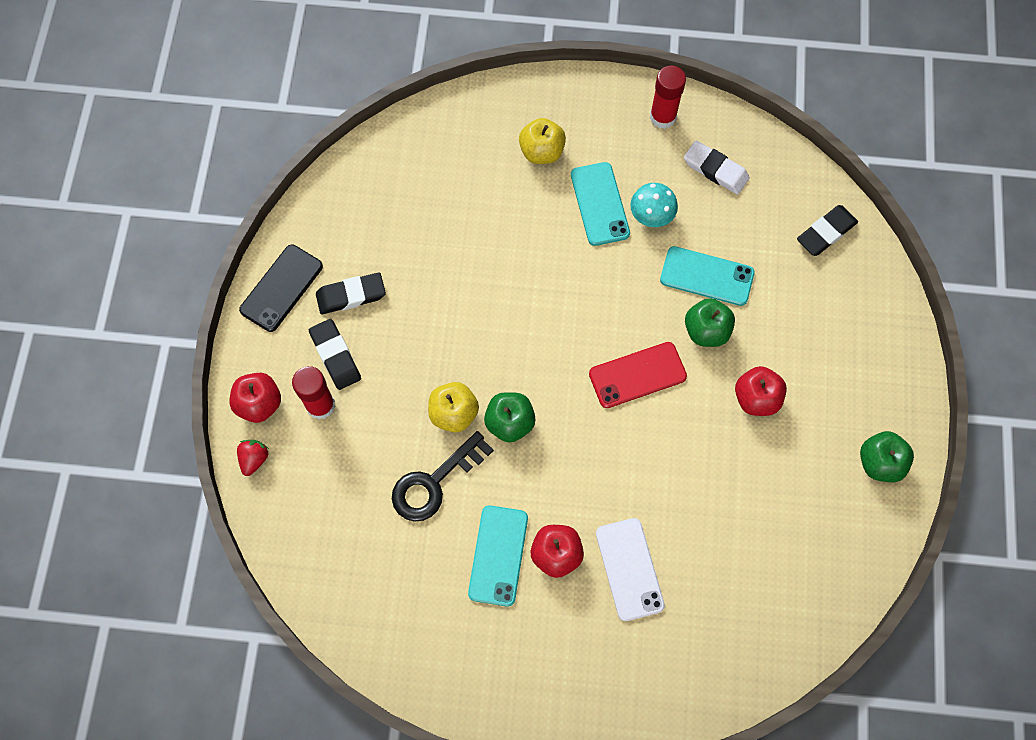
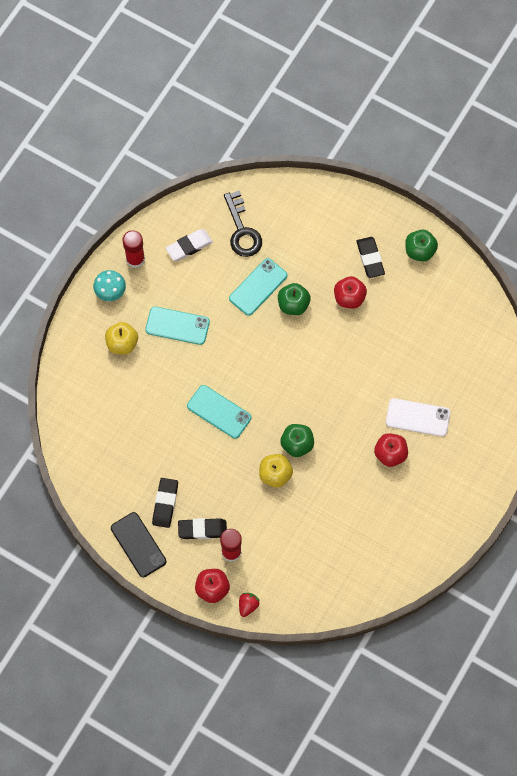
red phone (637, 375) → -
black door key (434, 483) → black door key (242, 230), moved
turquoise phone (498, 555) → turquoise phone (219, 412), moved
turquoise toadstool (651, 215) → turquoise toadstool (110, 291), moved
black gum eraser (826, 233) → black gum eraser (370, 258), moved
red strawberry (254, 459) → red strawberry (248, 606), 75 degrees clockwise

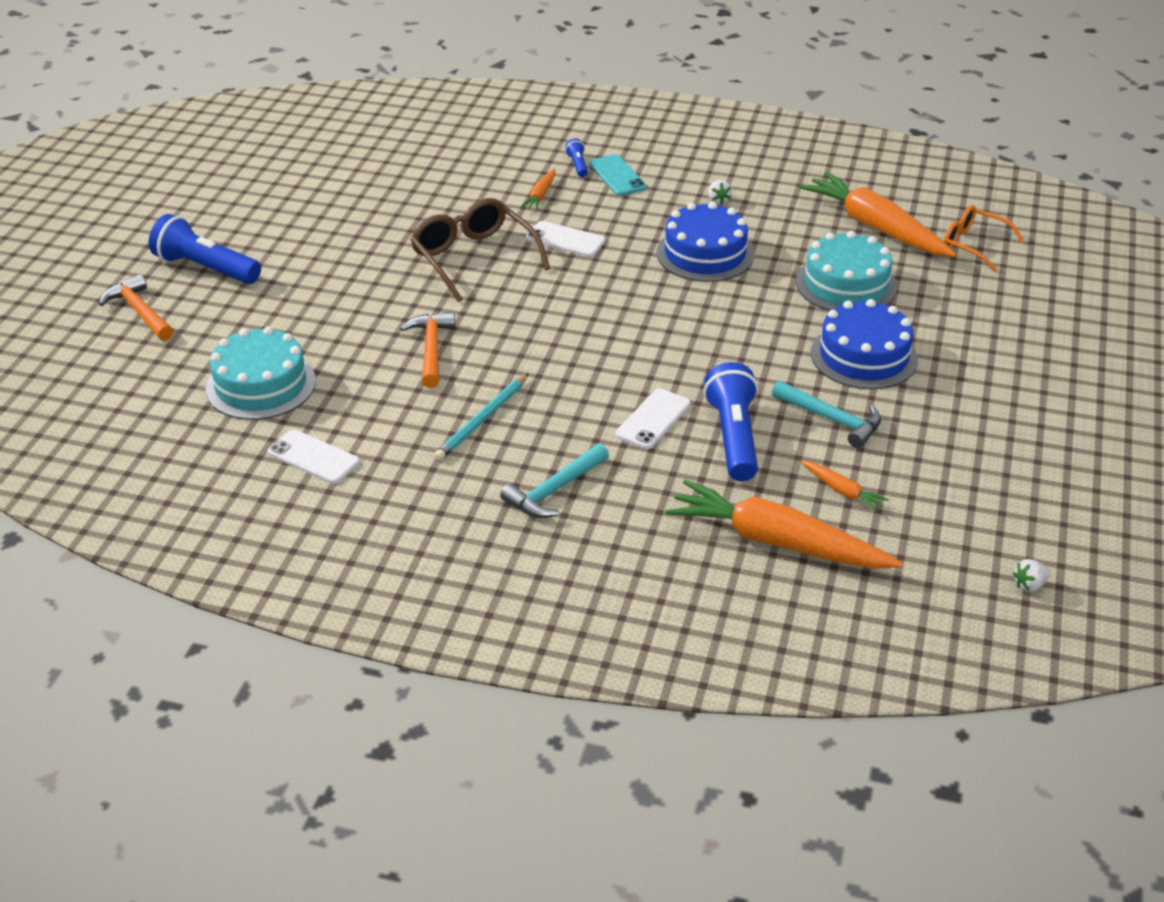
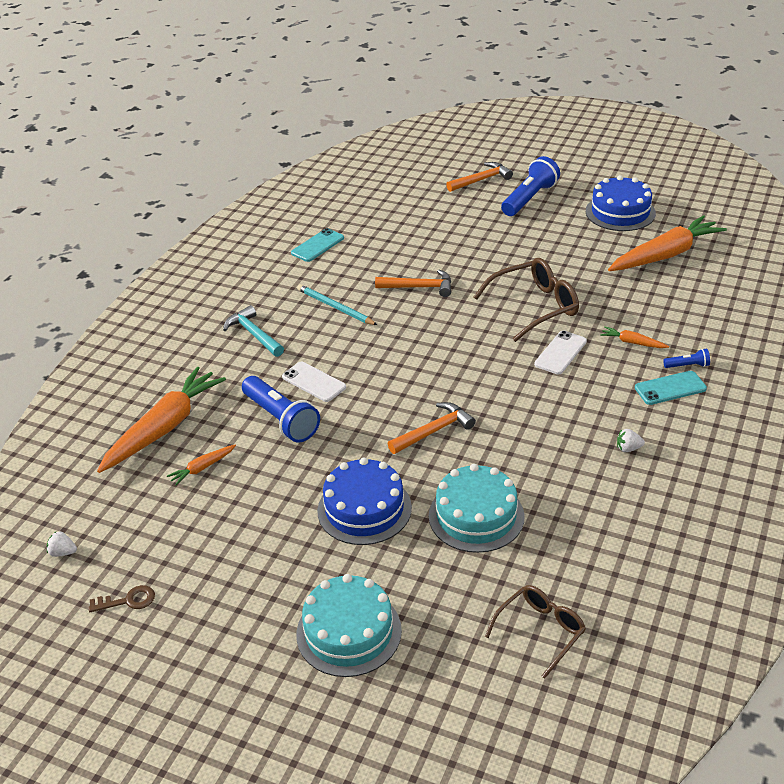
turquoise claw hammer (832, 419) → -
- → dark brown door key (128, 601)
- → orange-coloured claw hammer (434, 431)
turquoise cake (261, 385) → turquoise cake (349, 632), moved
cobalt cake (705, 254) → cobalt cake (620, 212), moved
orange-coloured carrot (875, 227) → orange-coloured carrot (665, 255), moved
pure white phone (313, 457) → turquoise phone (317, 245)
orange-coloured eyeglasses (973, 245) → dark brown eyeglasses (541, 631)
cobalt torch (733, 437) → cobalt torch (281, 419), 45 degrees clockwise
pure white strawberry (1029, 585) → pure white strawberry (63, 552), 60 degrees counterclockwise

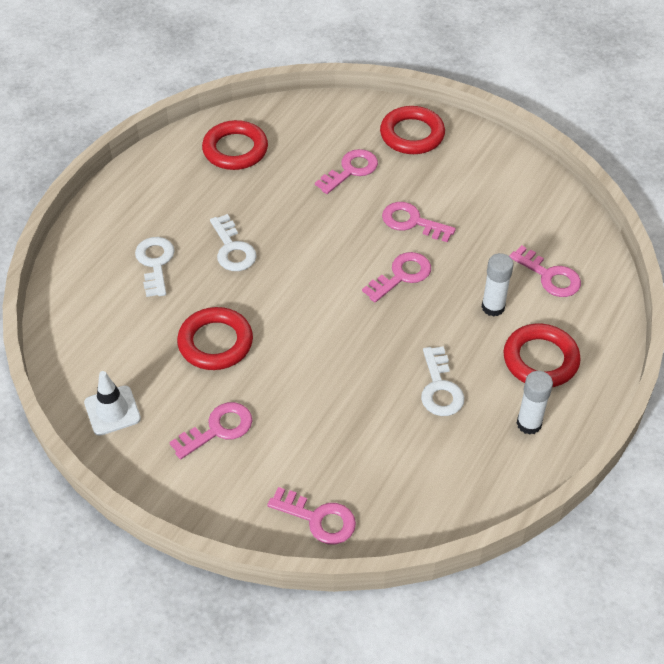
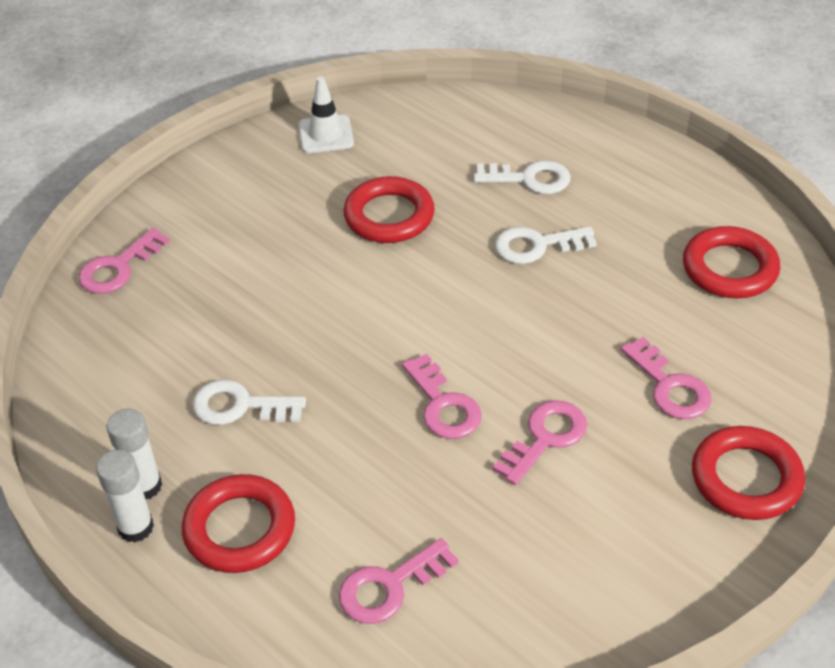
pink door key (218, 429) → -
pure white glue (493, 307) → pure white glue (136, 527), moved

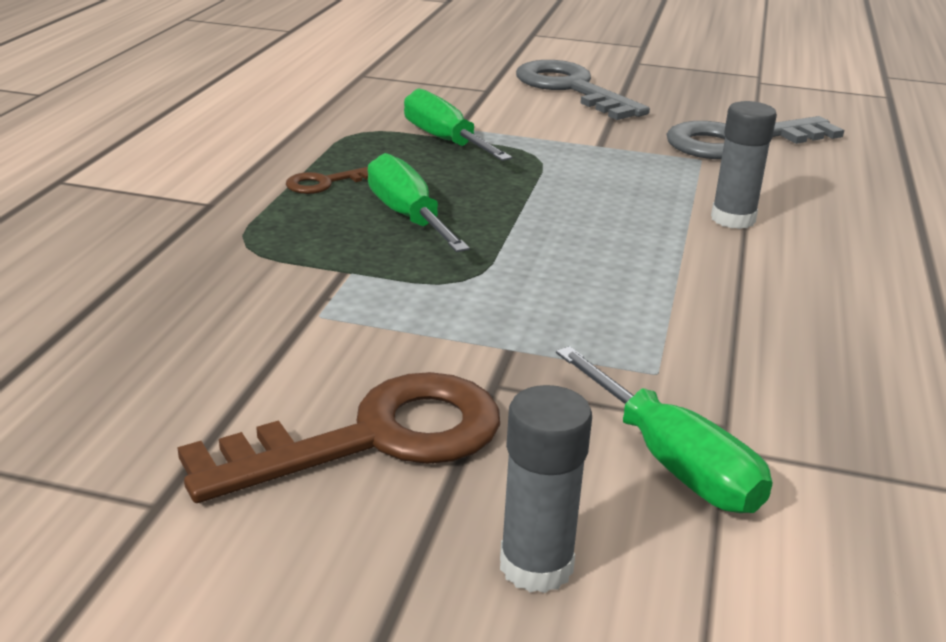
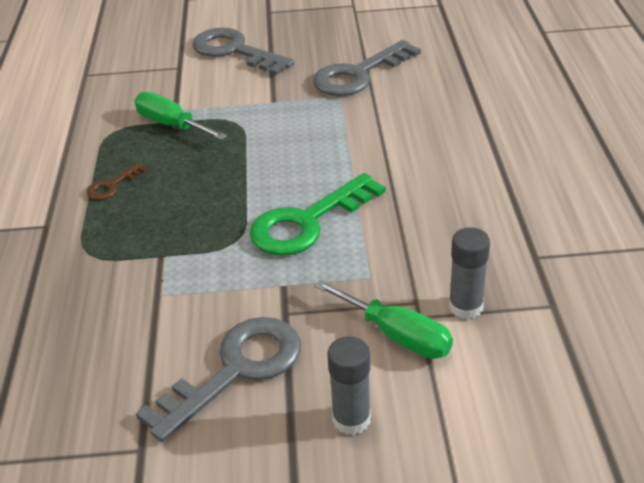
emerald screwdriver (407, 216) → -
- → emerald door key (307, 222)
ash-grey glue (733, 219) → ash-grey glue (465, 307), moved
dark brown door key (374, 439) → ash-grey door key (236, 370)

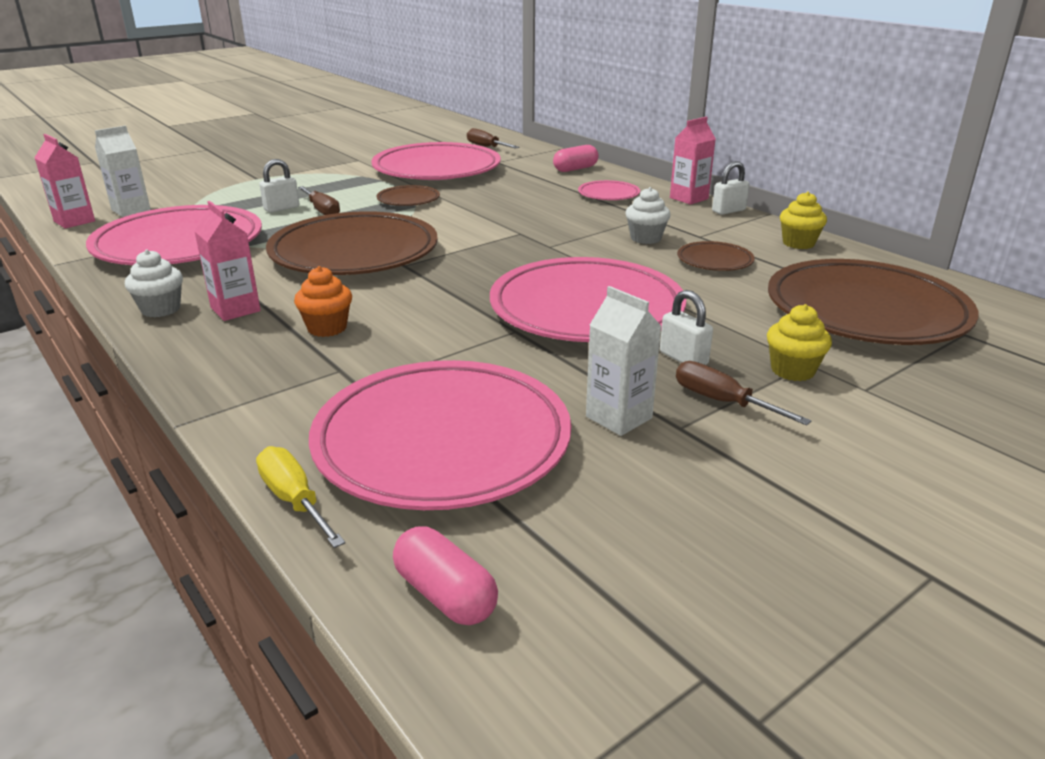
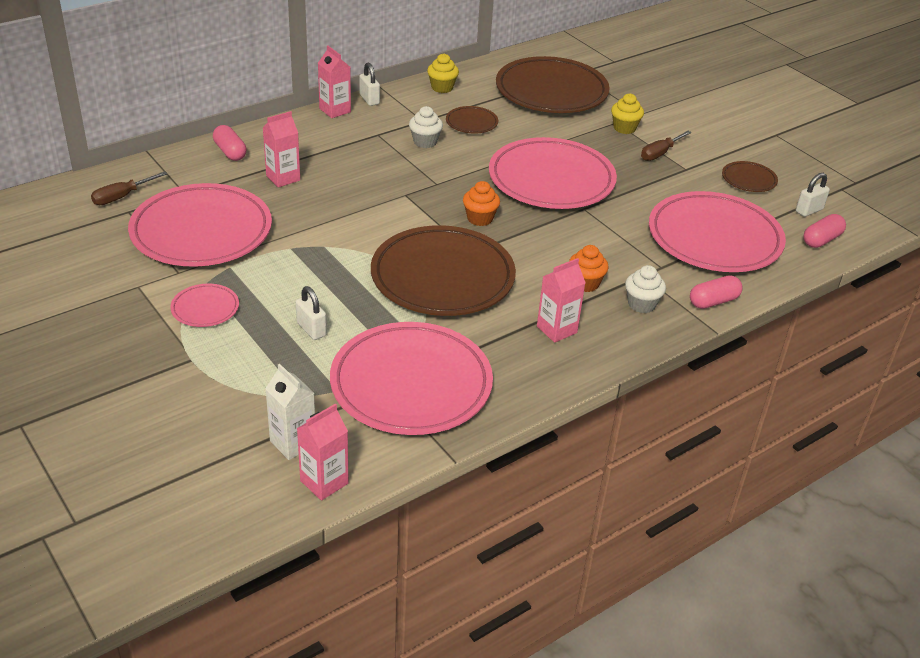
bright yellow screwdriver (295, 501) → -
dark brown screwdriver (322, 210) → -
pure white milk carton (618, 417) → -
- → pink milk carton (283, 178)
- → orange-coloured muffin (480, 219)
- → pink pill shape (713, 301)
pure white muffin (161, 309) → pure white muffin (641, 304), moved
dark brown plate (408, 200) → dark brown plate (748, 180), moved
pink plate (608, 194) → pink plate (205, 308), moved
pure white lock (683, 358) → pure white lock (809, 210), moved

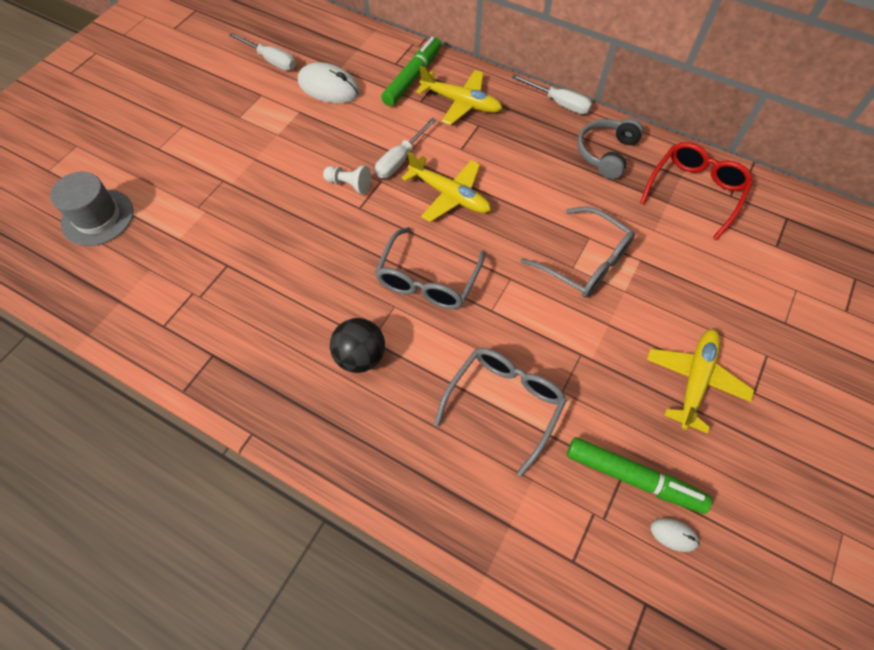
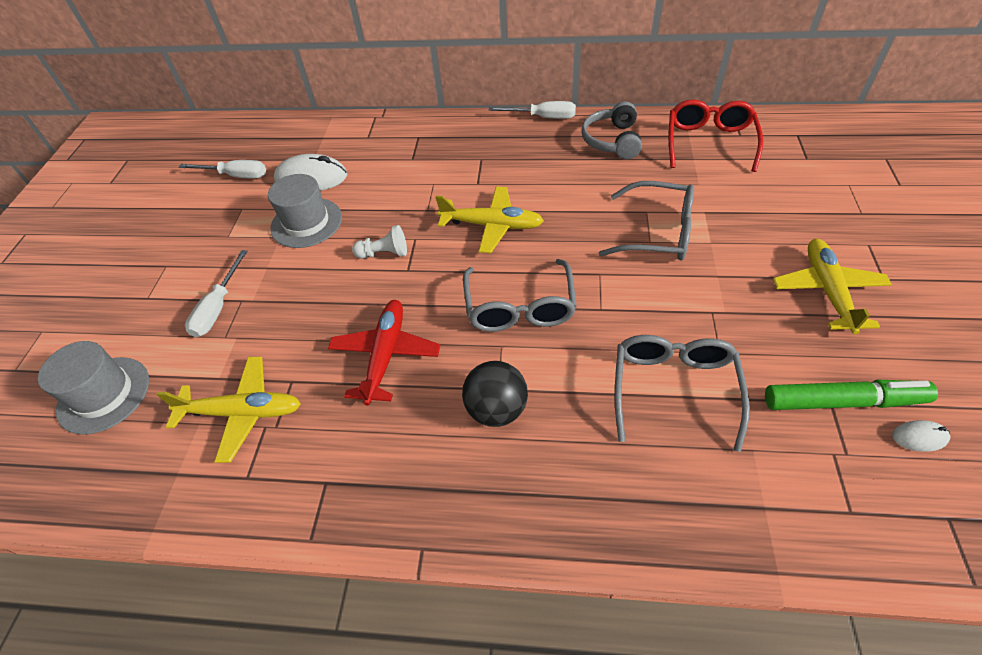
emerald marker (412, 77) → -
- → ash-grey hat (306, 223)
- → red toy plane (385, 355)
pure white screwdriver (400, 159) → pure white screwdriver (218, 308), moved
bright yellow toy plane (461, 102) → bright yellow toy plane (242, 412), moved

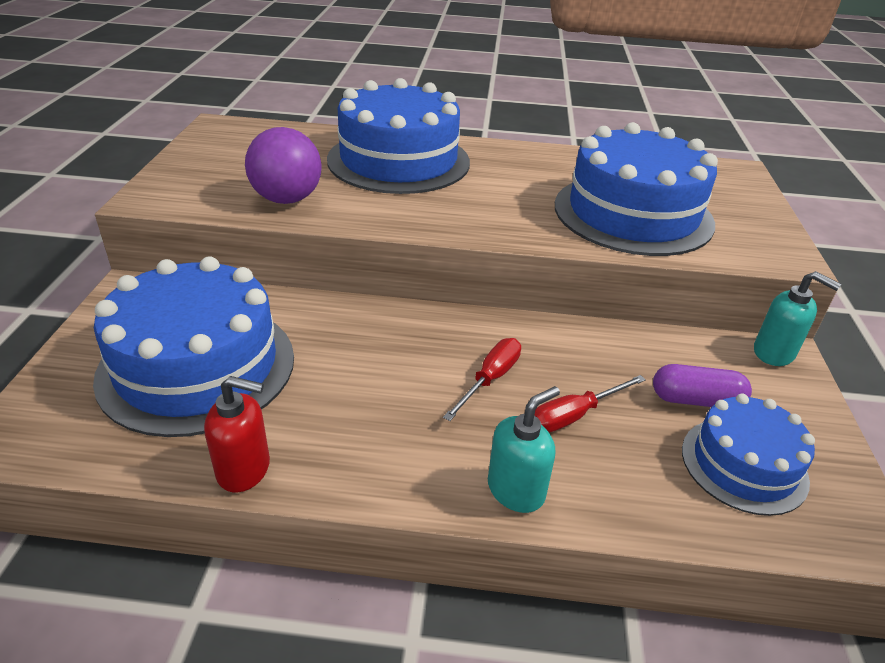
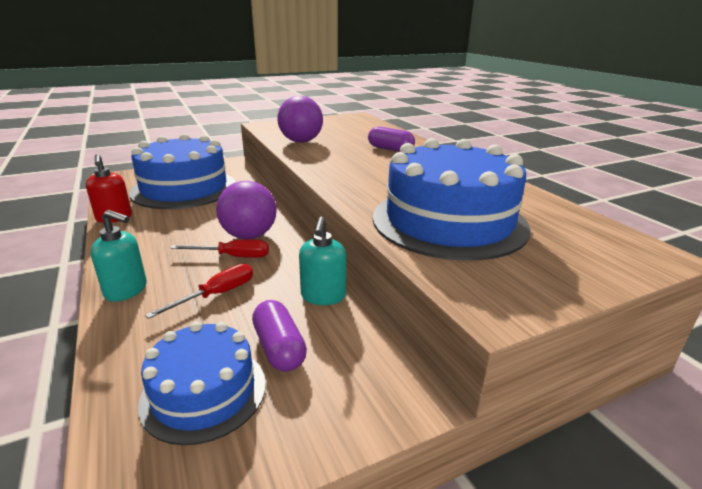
- → purple ball (249, 236)
turquoise pump bottle (774, 353) → turquoise pump bottle (323, 296), moved
cobalt cake (398, 160) → purple pill shape (390, 149)
red screwdriver (575, 415) → red screwdriver (217, 294), 105 degrees clockwise

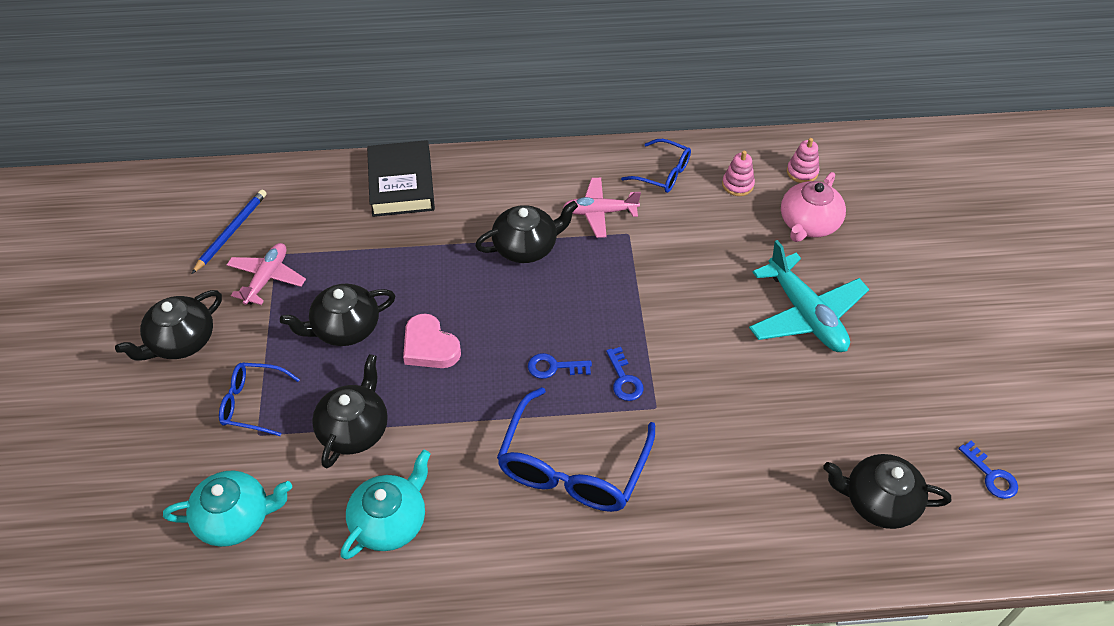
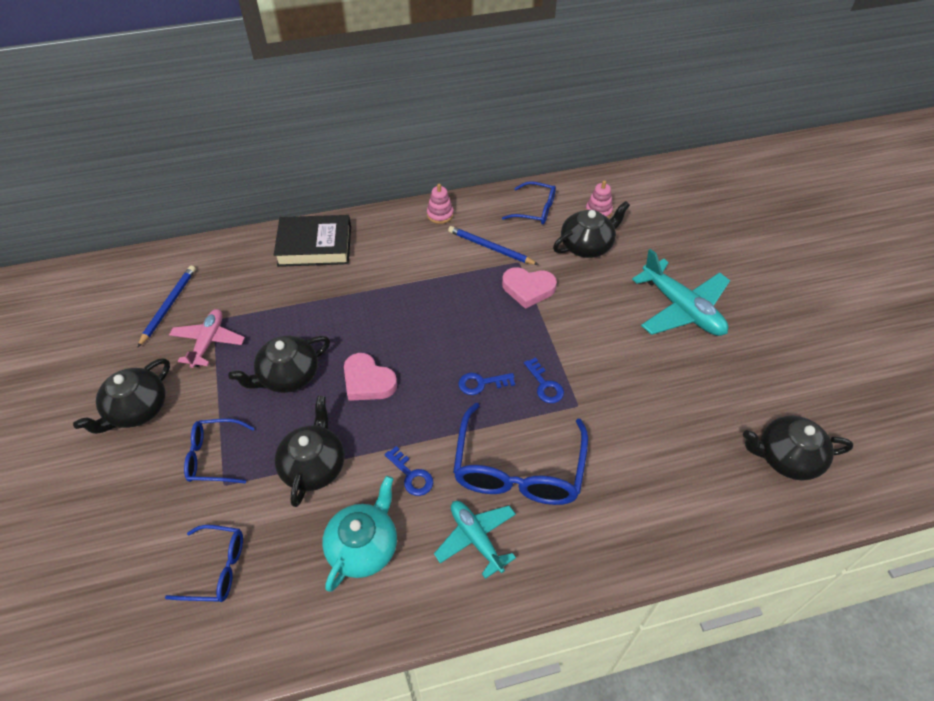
pink tea pot (808, 224) → -
- → turquoise toy plane (476, 538)
- → pink love heart (528, 289)
black tea pot (526, 246) → black tea pot (587, 245), moved
pink stacking rings (802, 172) → pink stacking rings (440, 214), moved
cobalt door key (991, 475) → cobalt door key (411, 475), moved
turquoise tea pot (235, 518) → cobalt eyeglasses (216, 568)
pink toy plane (599, 212) → cobalt lead pencil (490, 248)
black book (401, 184) → black book (315, 246), 75 degrees counterclockwise

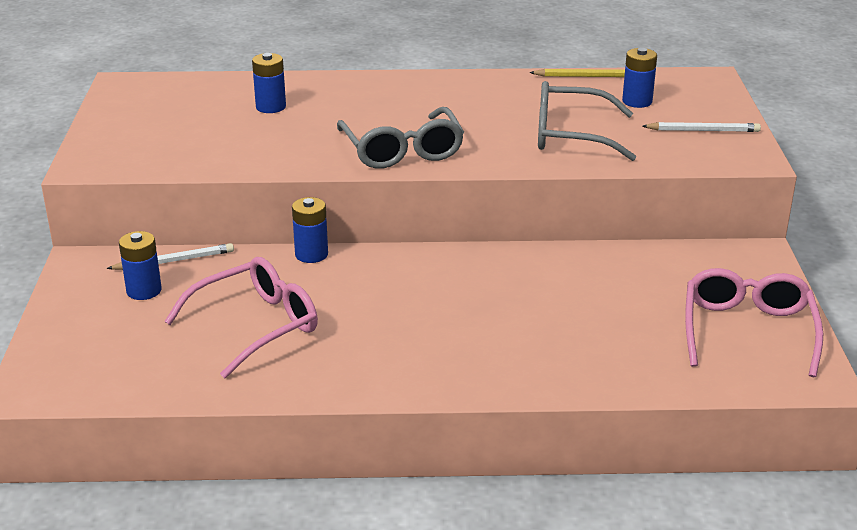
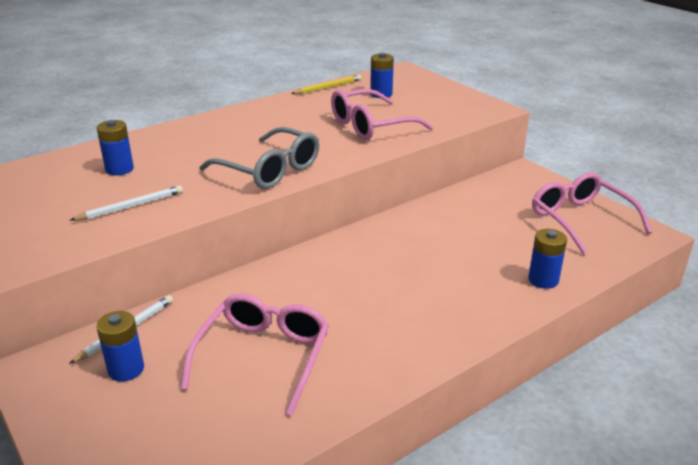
cobalt power cell (311, 254) → cobalt power cell (543, 280), moved
pure white lead pencil (703, 130) → pure white lead pencil (131, 206), moved
ash-grey eyeglasses (571, 135) → pink eyeglasses (371, 126)

